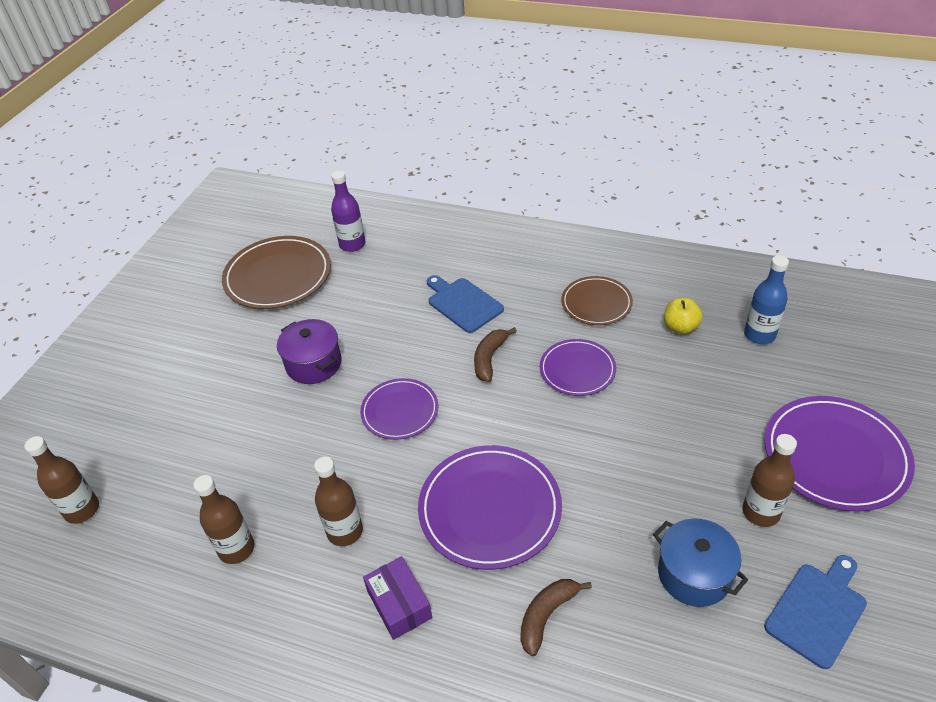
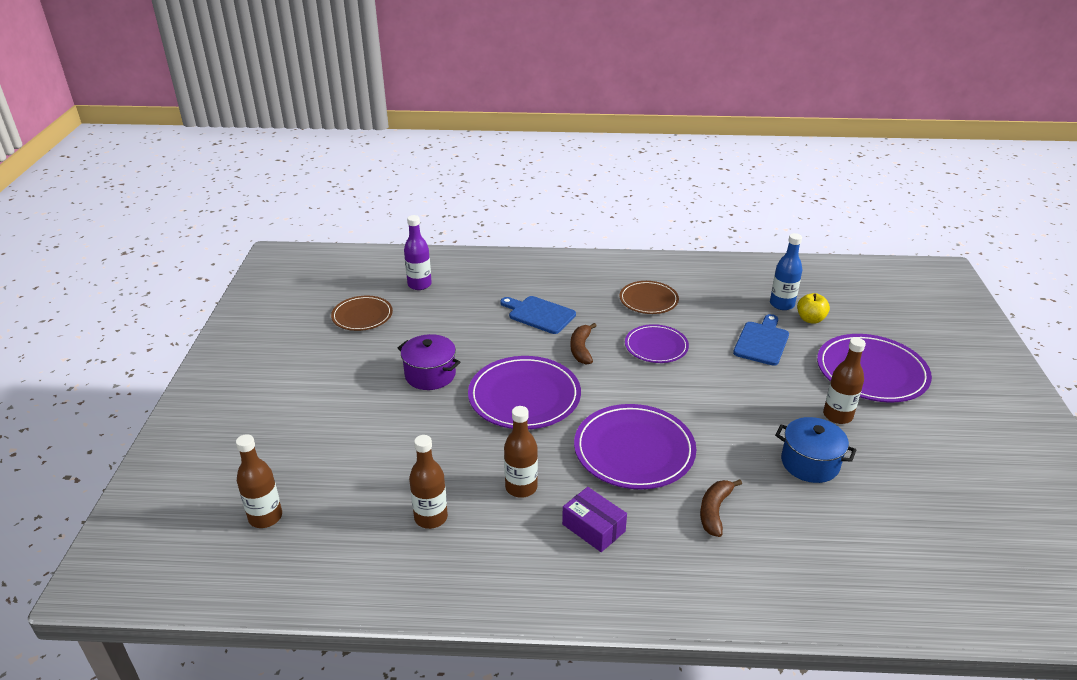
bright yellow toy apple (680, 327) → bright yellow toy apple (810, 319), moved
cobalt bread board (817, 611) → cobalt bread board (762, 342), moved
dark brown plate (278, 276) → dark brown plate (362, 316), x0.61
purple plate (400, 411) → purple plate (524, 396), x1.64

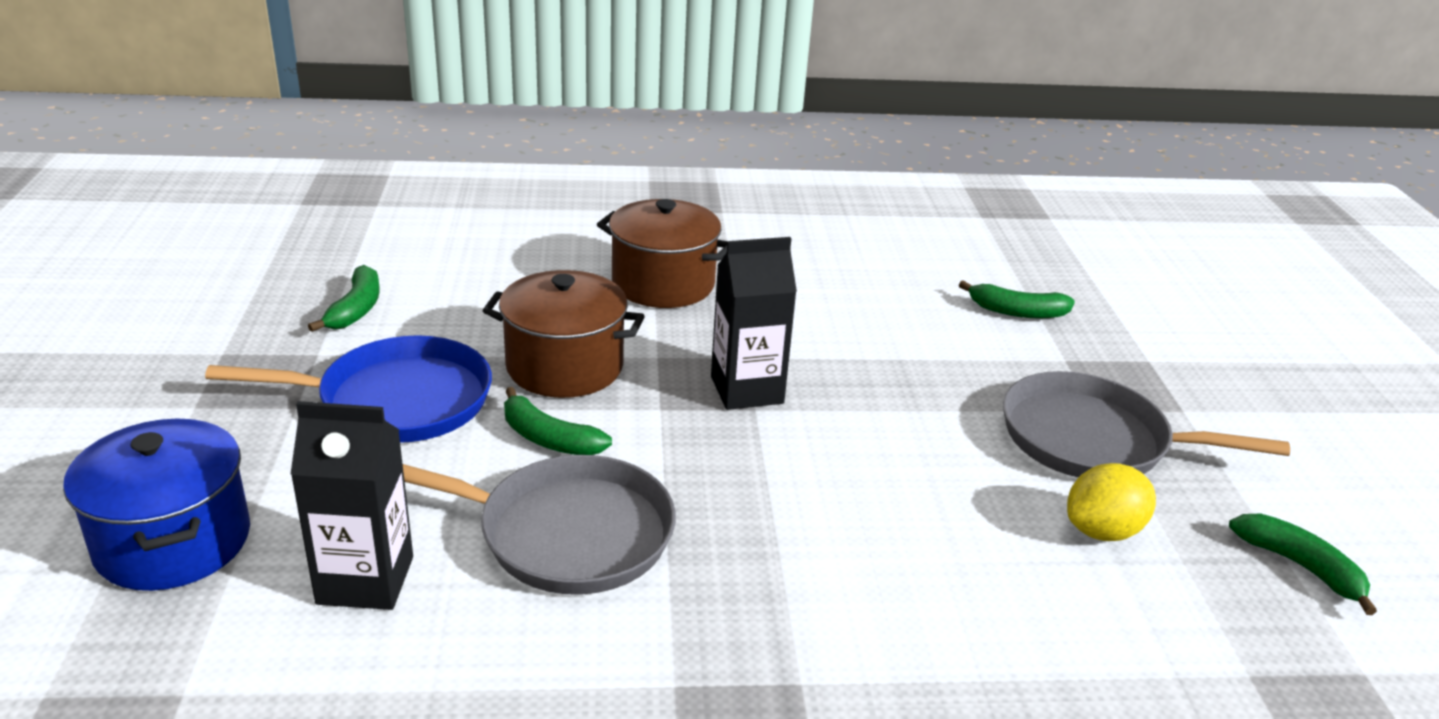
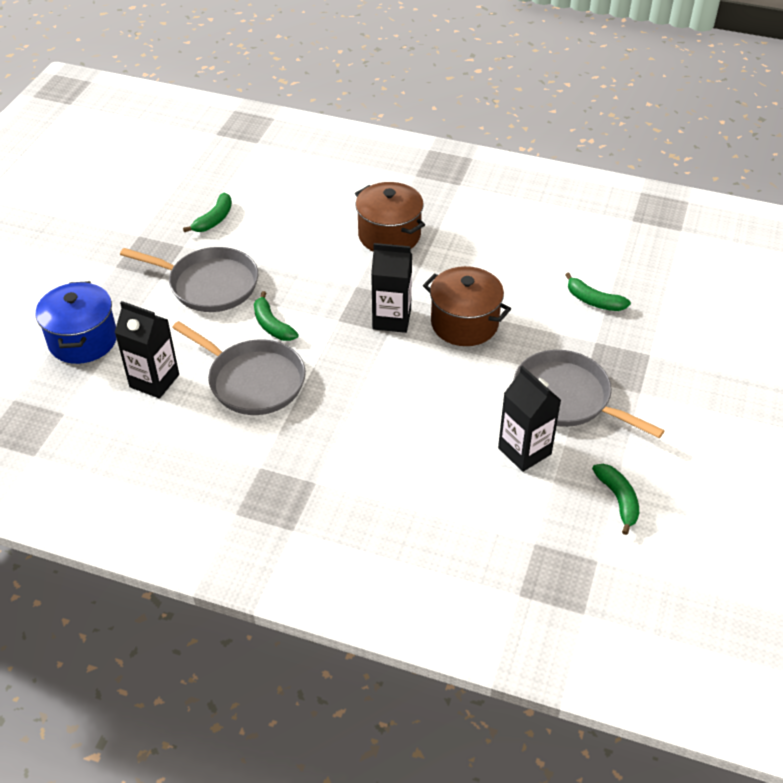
dark brown pot (564, 367) → dark brown pot (464, 323), moved
bright yellow lemon (1102, 531) → black milk carton (524, 451)
cobalt frying pan (397, 401) → ash-grey frying pan (209, 284)

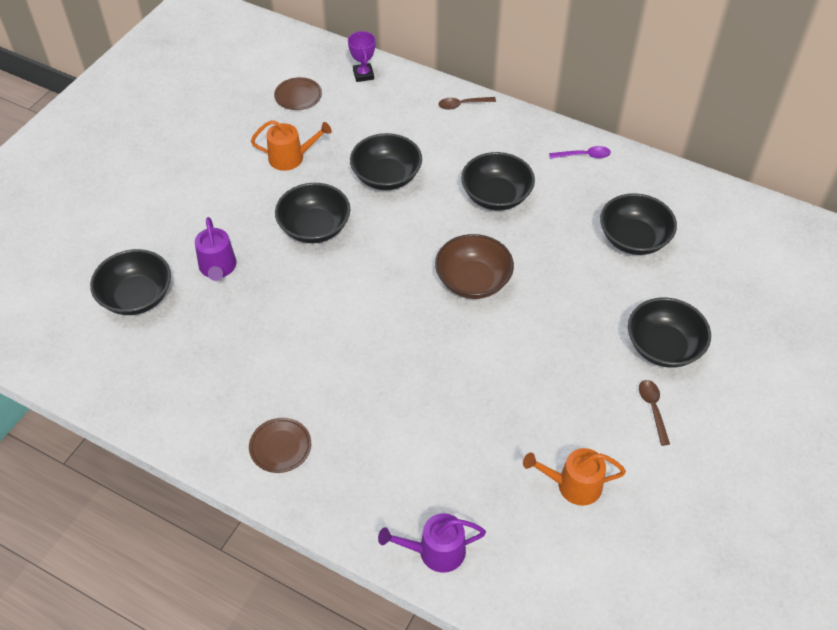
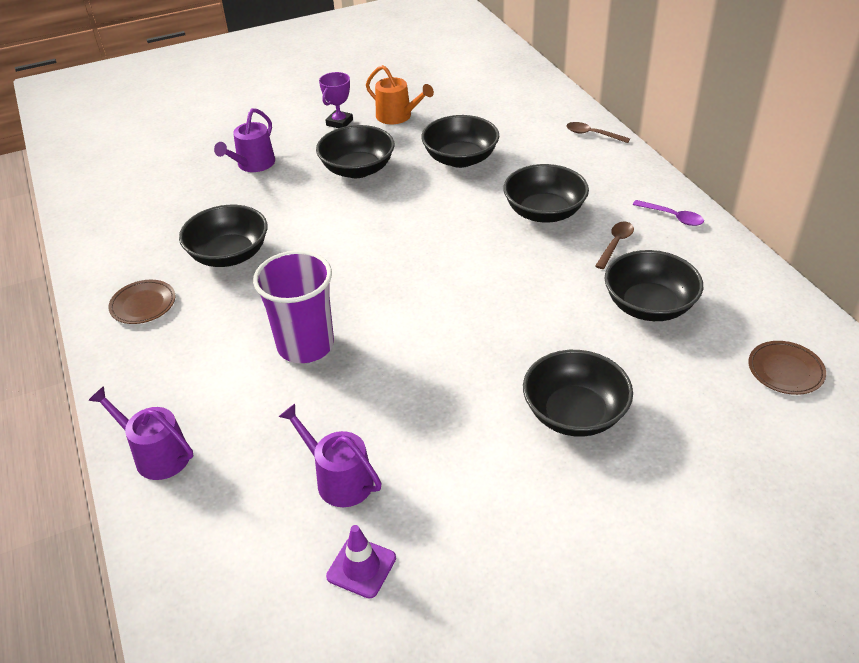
dark brown deep dish (473, 281) → -
- → purple cup (305, 345)
- → purple traffic cone (361, 567)
black deep dish (137, 297) → black deep dish (229, 255), moved
dark brown plate (298, 96) → dark brown plate (785, 371), moved
purple trophy (363, 75) → purple trophy (339, 122), moved
dark brown spoon (653, 409) → dark brown spoon (615, 244), moved
orange-coloured watering pot (573, 485) → purple watering pot (339, 479)

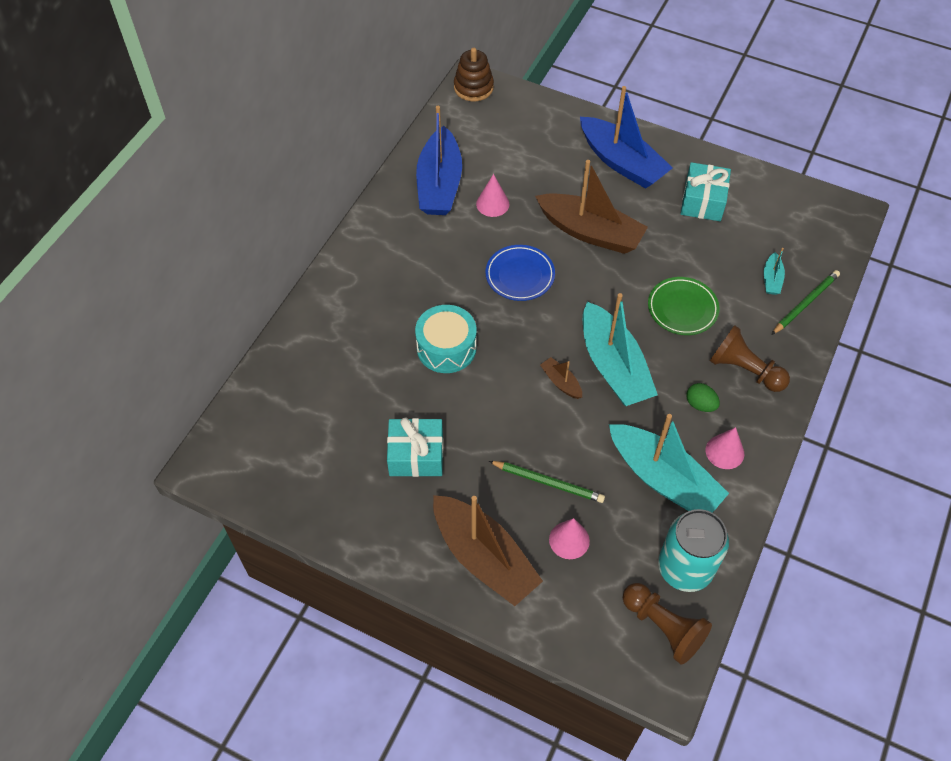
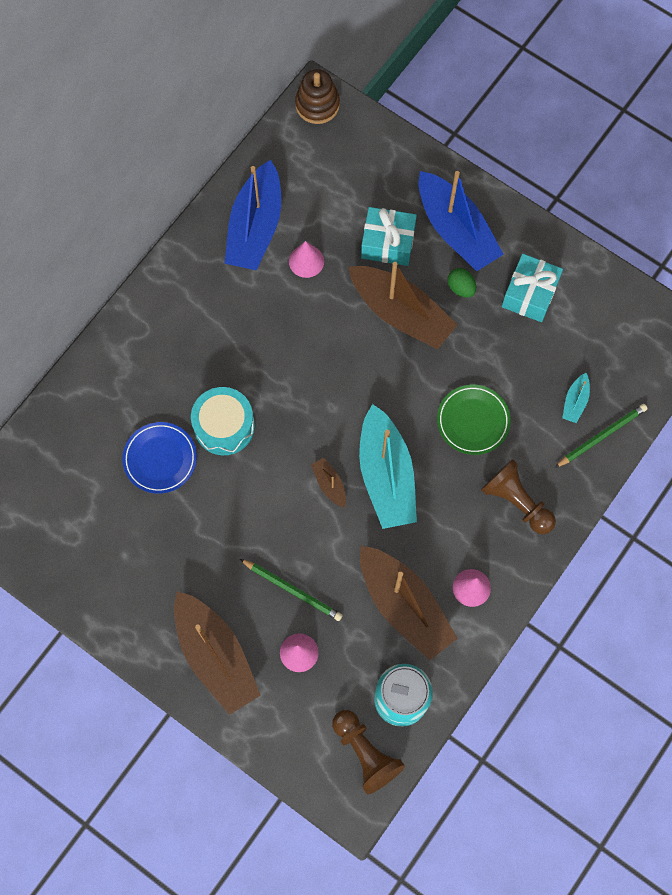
turquoise wrapped gift (416, 455) → turquoise wrapped gift (388, 243), moved
cobalt plate (520, 275) → cobalt plate (160, 459), moved
emerald egg shape (700, 404) → emerald egg shape (461, 288), moved
turquoise sailboat (663, 479) → dark brown sailboat (404, 606)

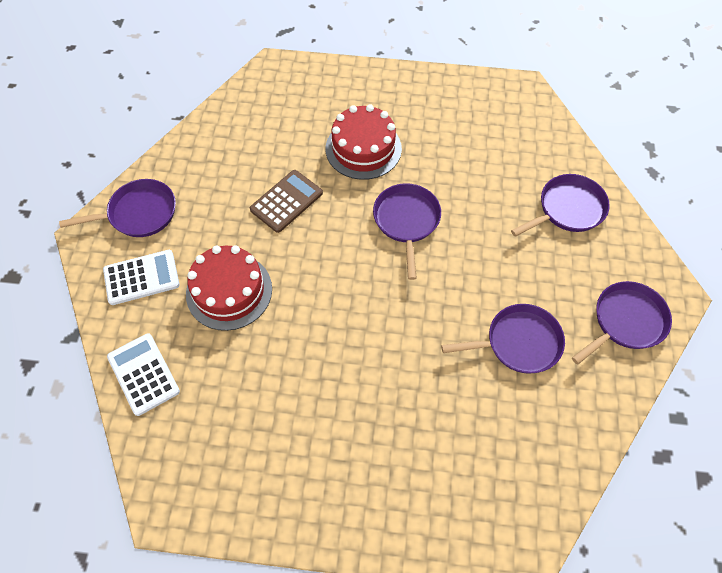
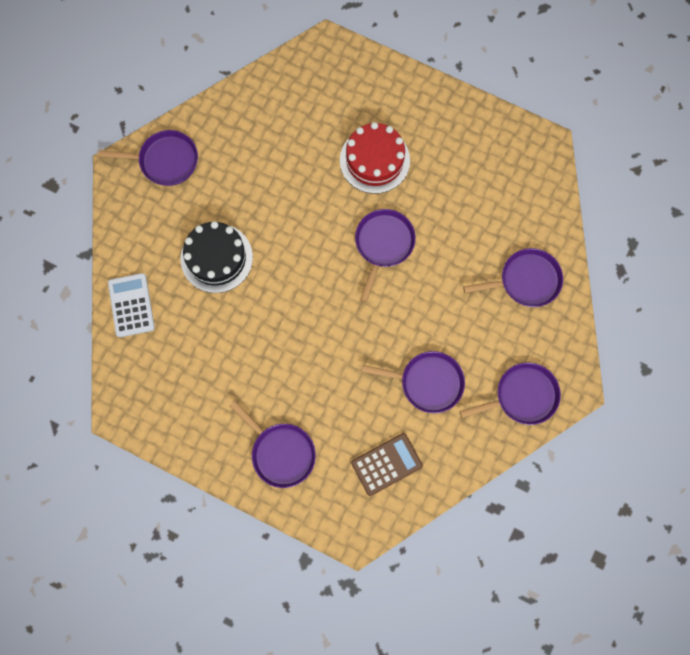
pure white pocket calculator (141, 277) → -
- → purple frying pan (280, 452)
dark brown pocket calculator (286, 201) → dark brown pocket calculator (386, 464), moved
red cake (229, 291) → black cake (216, 258)

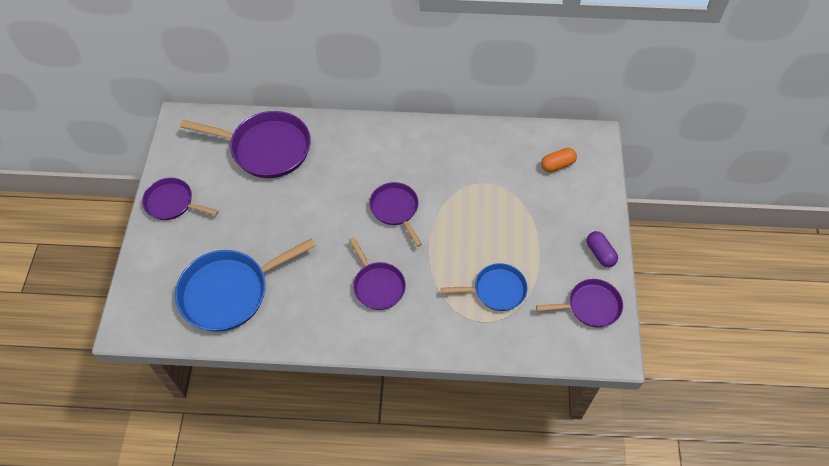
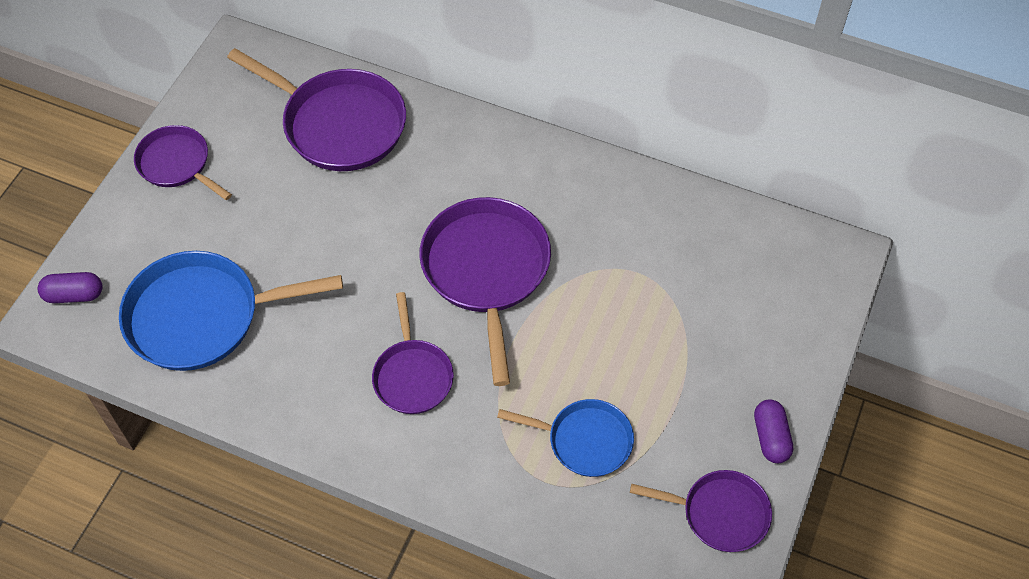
orange-coloured pill shape (557, 165) → -
- → purple pill shape (74, 295)
purple frying pan (395, 209) → purple frying pan (486, 271), x1.69

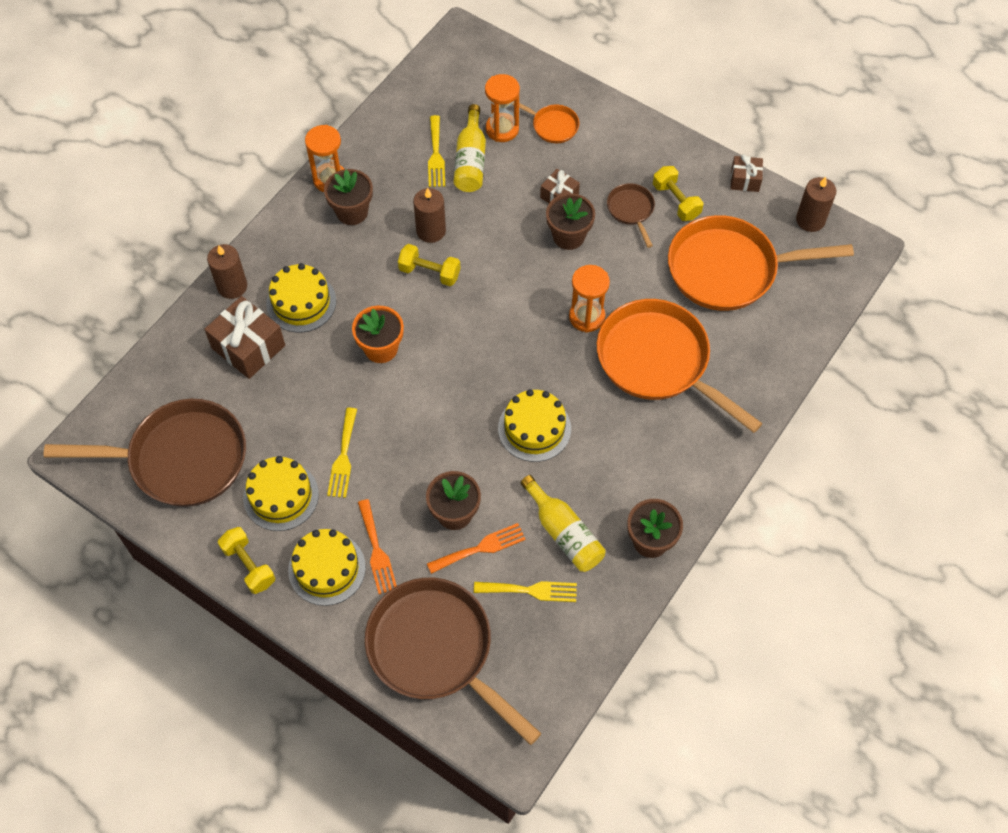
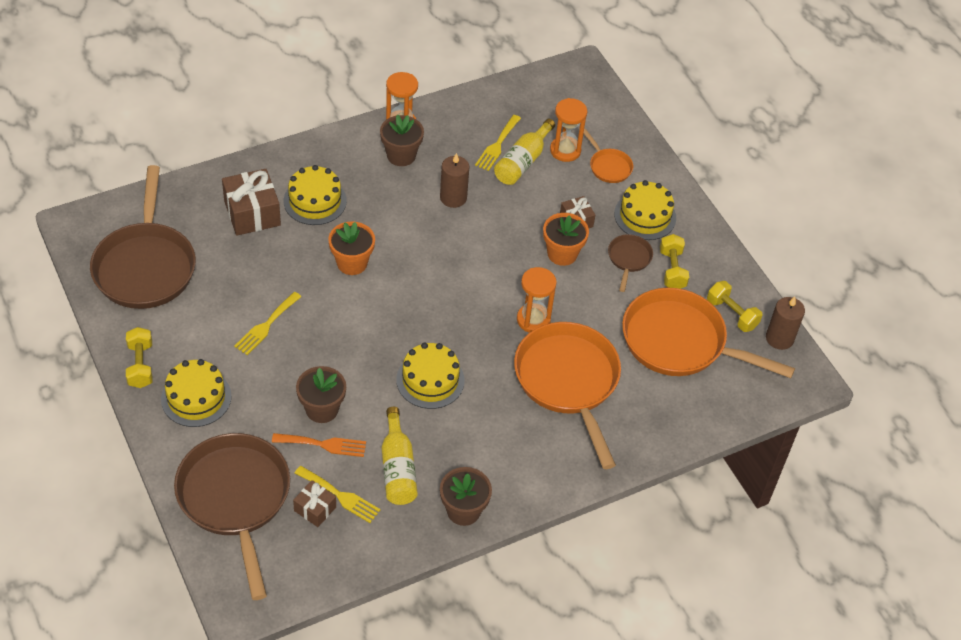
dark brown candle (232, 286) → -
orange-coloured fork (376, 551) → -
bright yellow cake (281, 496) → bright yellow cake (645, 216), moved
bright yellow dumbbell (429, 272) → bright yellow dumbbell (732, 314), moved
dark brown wrapped gift (745, 180) → dark brown wrapped gift (315, 509), moved
dark brown potted plant (568, 236) → orange-coloured potted plant (562, 254)
dark brown frying pan (180, 459) → dark brown frying pan (145, 266), 60 degrees clockwise

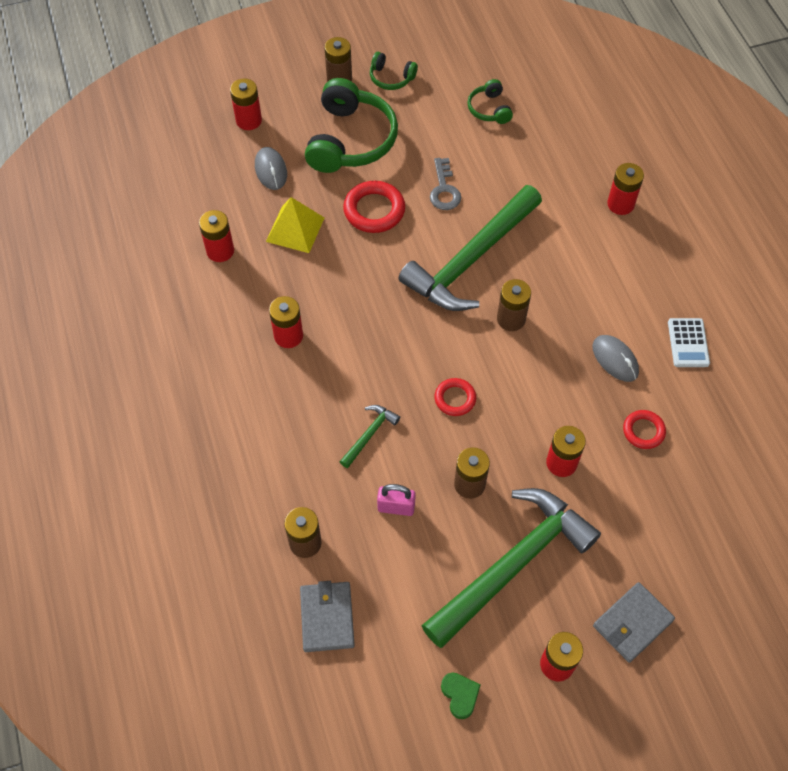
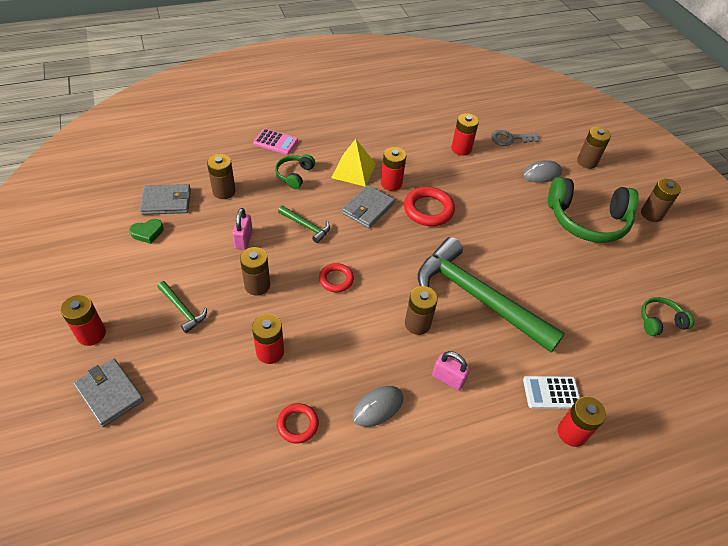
- → pink pocket calculator (275, 142)
- → ash-grey card wallet (368, 209)
- → pink lock (448, 379)
bright yellow pyramid (295, 229) → bright yellow pyramid (353, 170), moved
red hoop (374, 210) → red hoop (428, 209), moved
emerald headphones (391, 78) → emerald headphones (294, 175), moved
ash-grey door key (444, 190) → ash-grey door key (510, 139), moved
emerald love heart (460, 695) → emerald love heart (147, 233), moved
pure white pocket calculator (688, 343) → pure white pocket calculator (551, 392), moved
red power cell (249, 120) → dark brown power cell (587, 162)
emerald claw hammer (512, 564) → emerald claw hammer (182, 309), x0.41

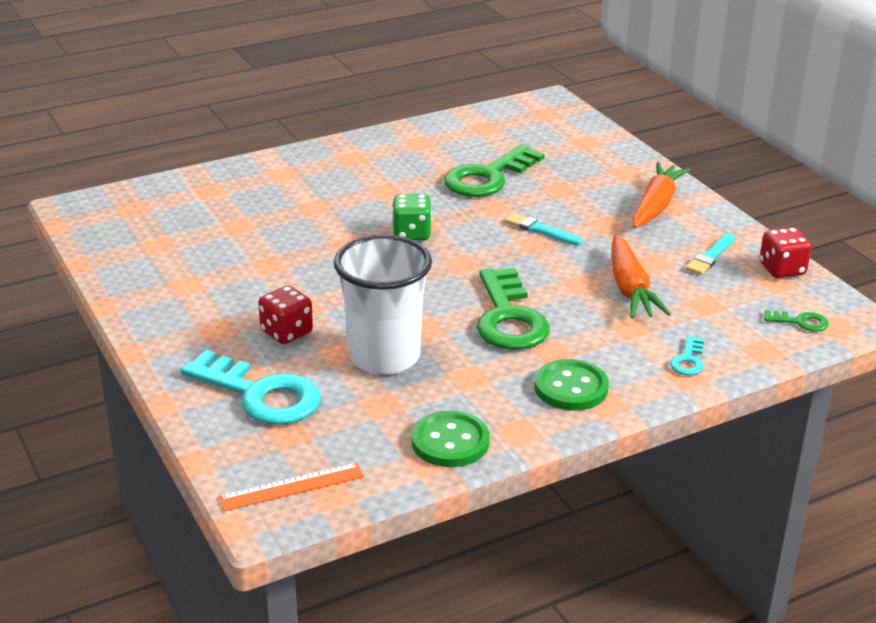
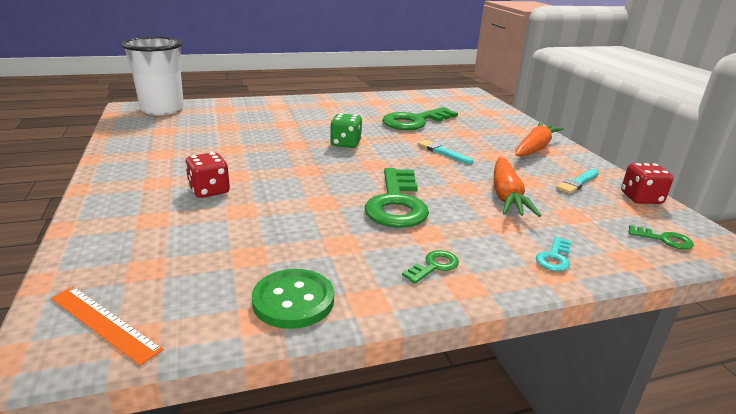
turquoise door key (260, 394) → -
pure white cup (384, 357) → pure white cup (162, 109), moved
emerald shirt button (571, 388) → emerald door key (434, 266)
orange-coloured measuring stick (292, 487) → orange-coloured measuring stick (104, 323), 45 degrees clockwise

